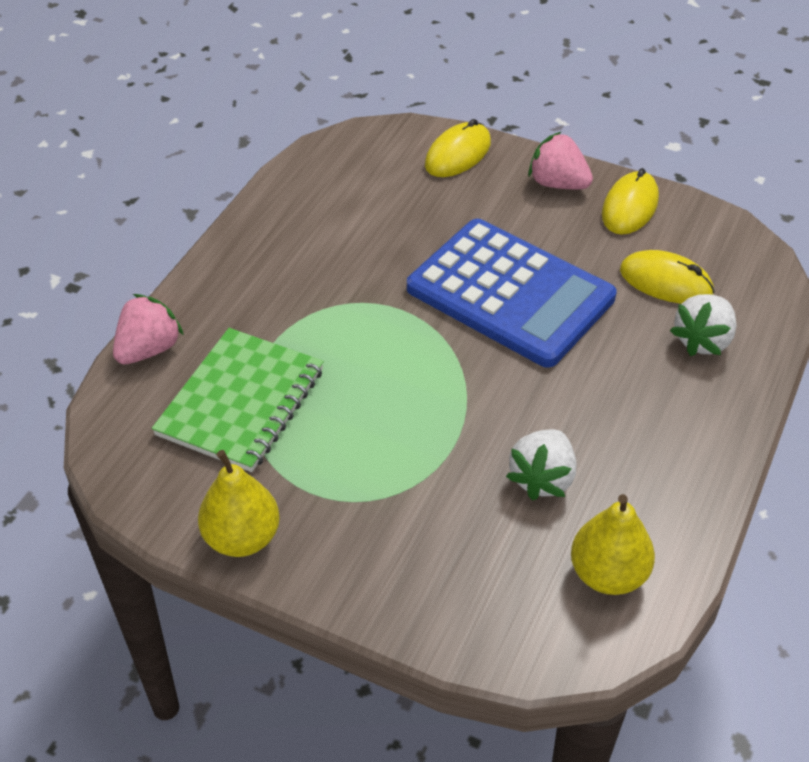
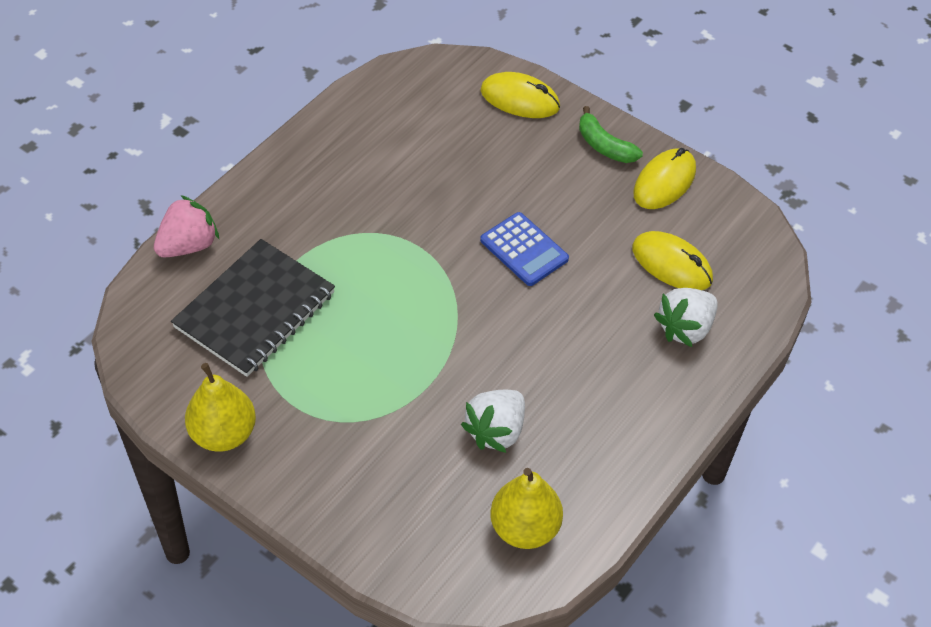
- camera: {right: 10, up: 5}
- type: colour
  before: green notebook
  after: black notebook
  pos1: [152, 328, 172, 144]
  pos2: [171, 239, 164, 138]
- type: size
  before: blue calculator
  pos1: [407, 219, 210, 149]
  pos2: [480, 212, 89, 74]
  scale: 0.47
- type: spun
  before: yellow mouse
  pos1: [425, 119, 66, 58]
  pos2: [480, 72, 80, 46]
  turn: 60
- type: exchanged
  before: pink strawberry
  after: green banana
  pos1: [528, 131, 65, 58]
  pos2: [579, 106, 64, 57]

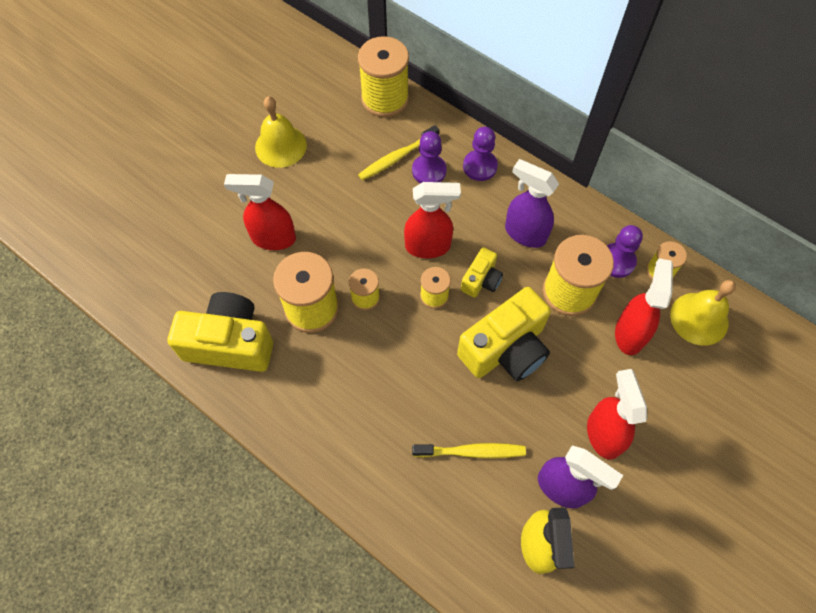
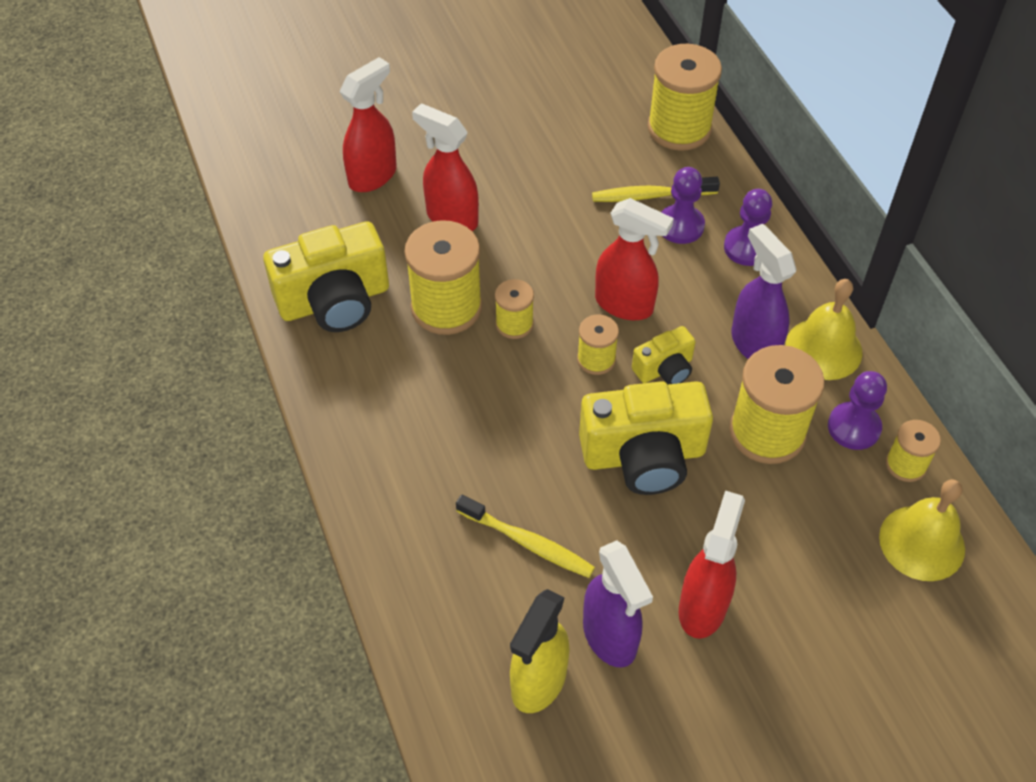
- camera: {right: 30, up: -10}
- type: spun
  before: yellow camera
  pos1: [167, 292, 106, 80]
  pos2: [263, 221, 126, 111]
  turn: 120
- type: relocated
  before: yellow bell
  pos1: [255, 96, 52, 72]
  pos2: [786, 279, 76, 101]
- type: relocated
  before: red spray bottle
  pos1: [615, 258, 58, 97]
  pos2: [339, 57, 58, 135]

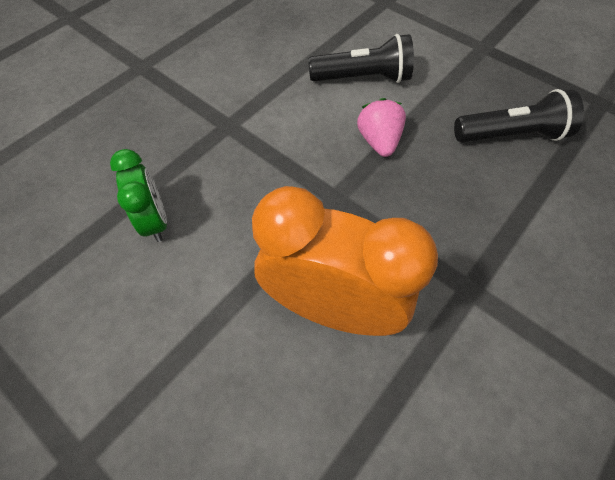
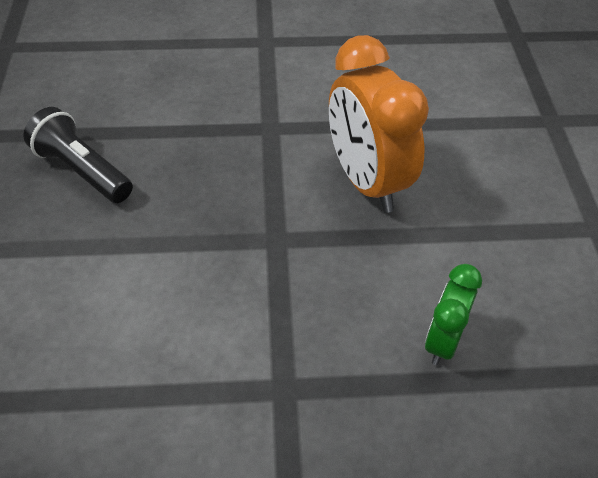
- camera: {right: -135, up: -10}
- type: missing
  before: black flashlight
  pos1: [308, 34, 106, 49]
- type: missing
  before: pink strawberry
  pos1: [357, 98, 49, 59]

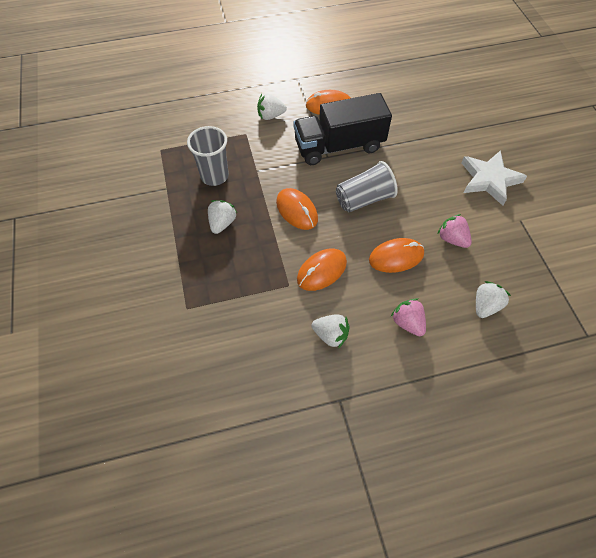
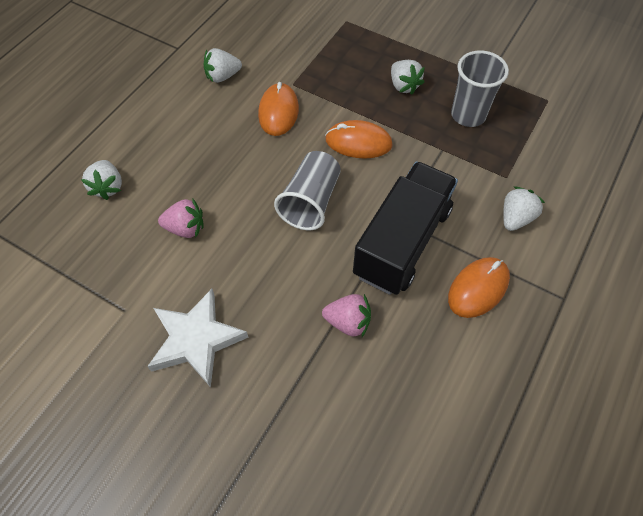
- camera: {right: 135, up: 0}
- type: missing
  before: orange mouse
  pos1: [369, 238, 55, 35]
- type: relocated
  before: pink strawberry
  pos1: [391, 298, 35, 38]
  pos2: [322, 294, 49, 43]

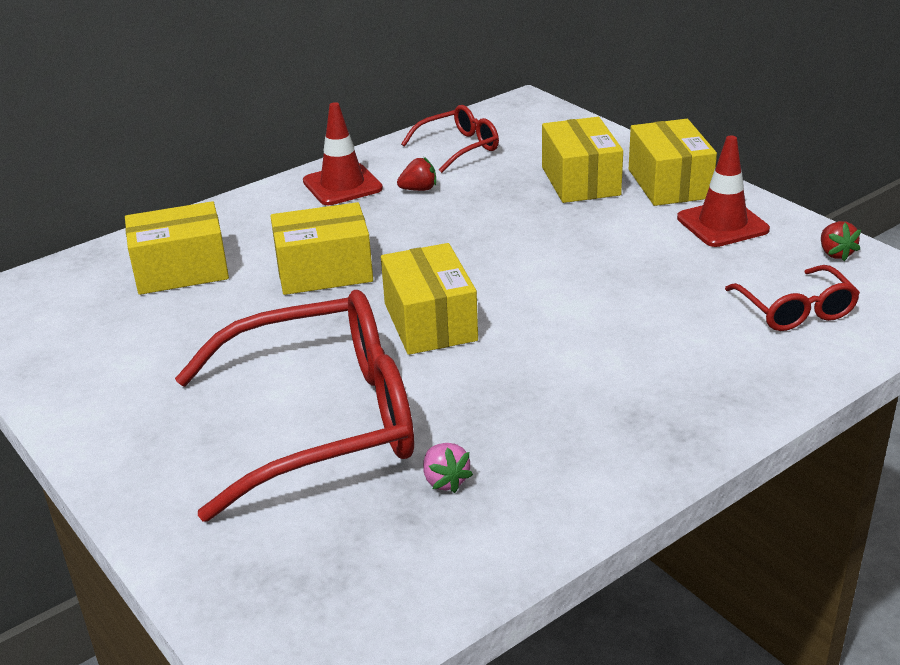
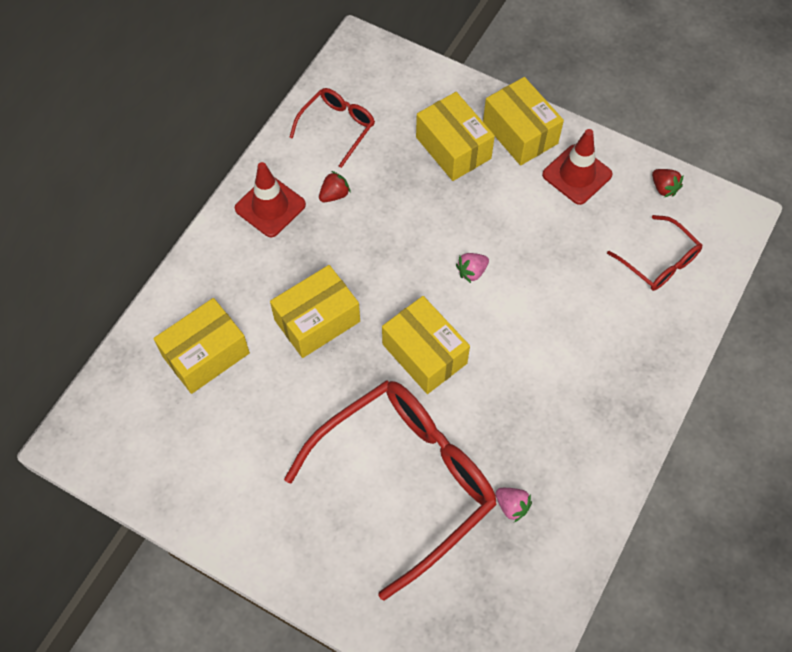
- camera: {right: -25, up: 30}
- type: appeared
  after: pink strawberry
  pos2: [456, 253, 33, 30]

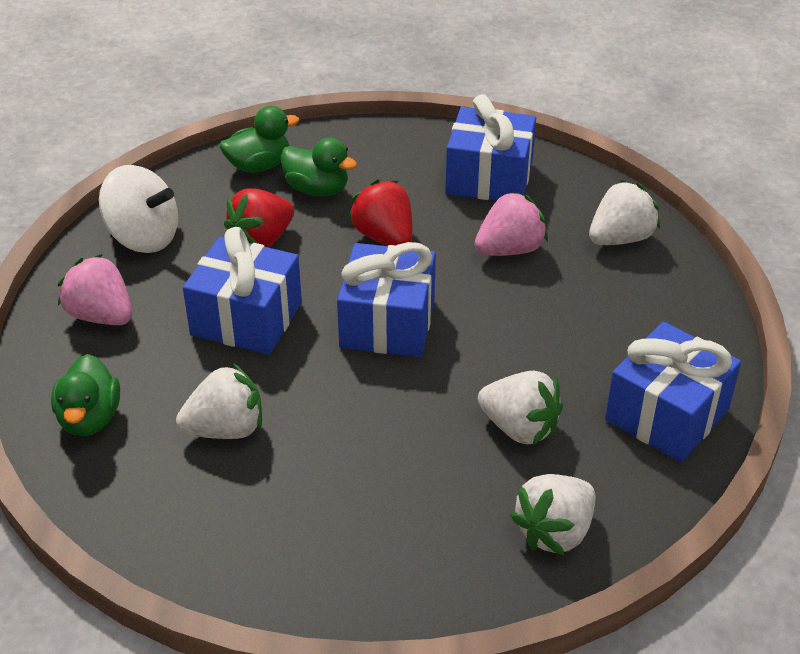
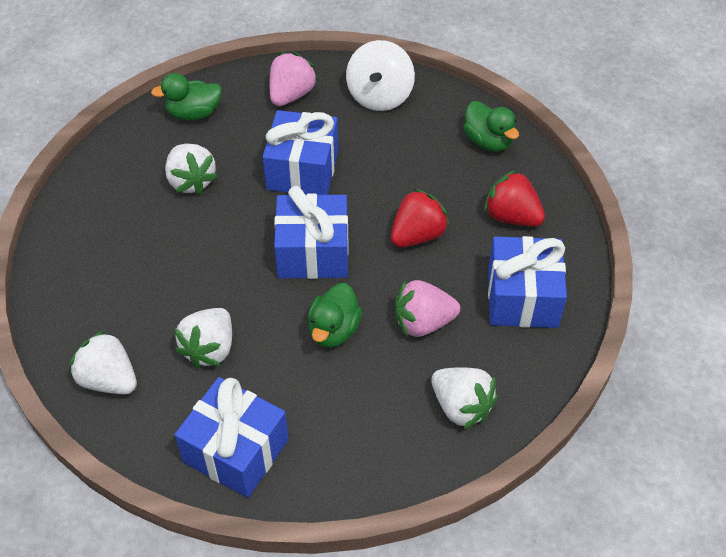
- camera: {right: 80, up: 10}
- type: relocated
  before: red strawberry
  pos1: [224, 188, 70, 59]
  pos2: [484, 170, 61, 56]
- type: relocated
  before: green duck
  pos1: [280, 137, 77, 60]
  pos2: [307, 283, 55, 65]
- type: spun
  before: pink strawberry
  pos1: [474, 191, 74, 65]
  pos2: [395, 280, 65, 57]
  turn: 120

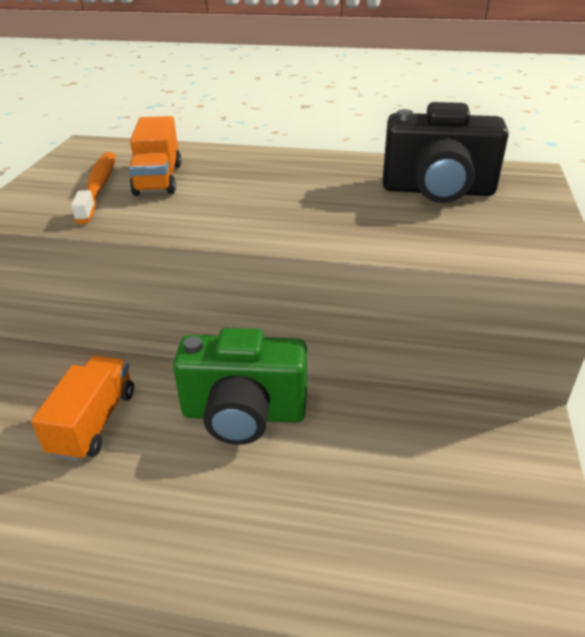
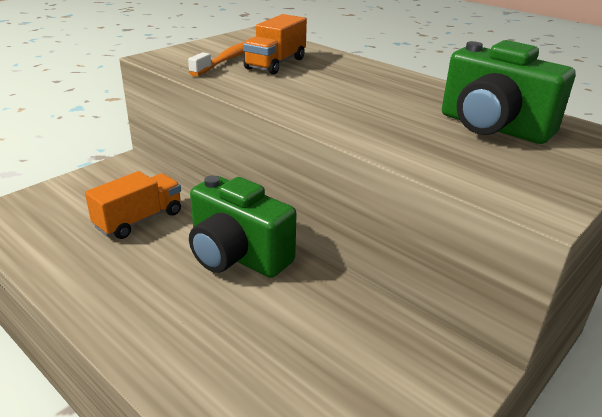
- camera: {right: 30, up: -5}
- type: colour
  before: black camera
  after: green camera
  pos1: [383, 102, 126, 101]
  pos2: [442, 40, 134, 104]

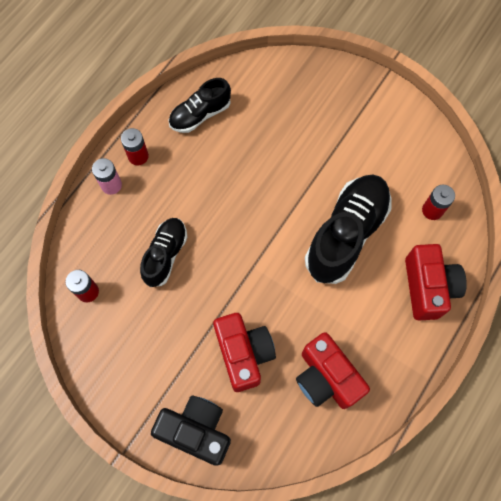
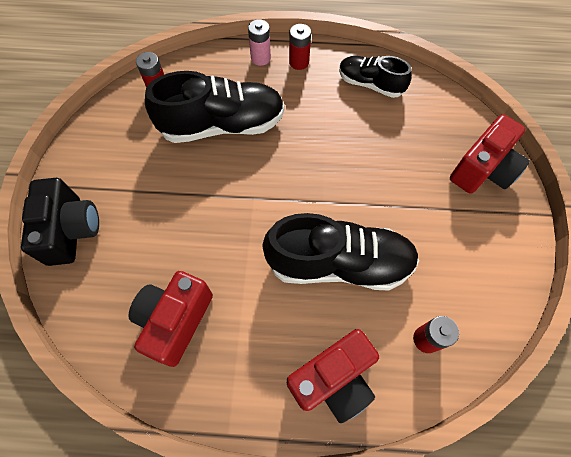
- camera: {right: 60, up: -5}
- type: size
  before: black shoe
  pos1: [140, 218, 47, 69]
  pos2: [145, 71, 140, 72]
  scale: 1.7
- type: relocated
  before: red camera
  pos1: [213, 313, 63, 79]
  pos2: [450, 114, 80, 80]

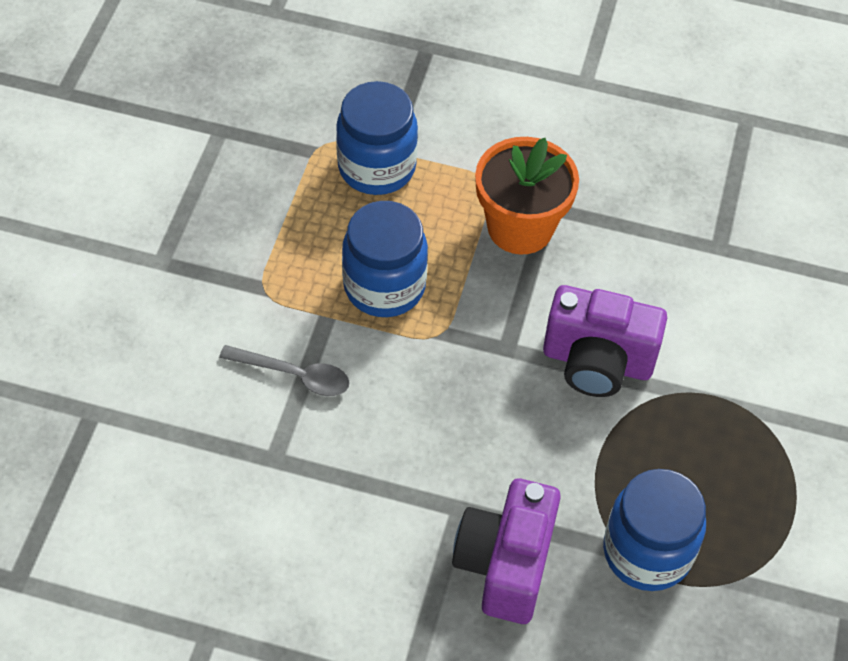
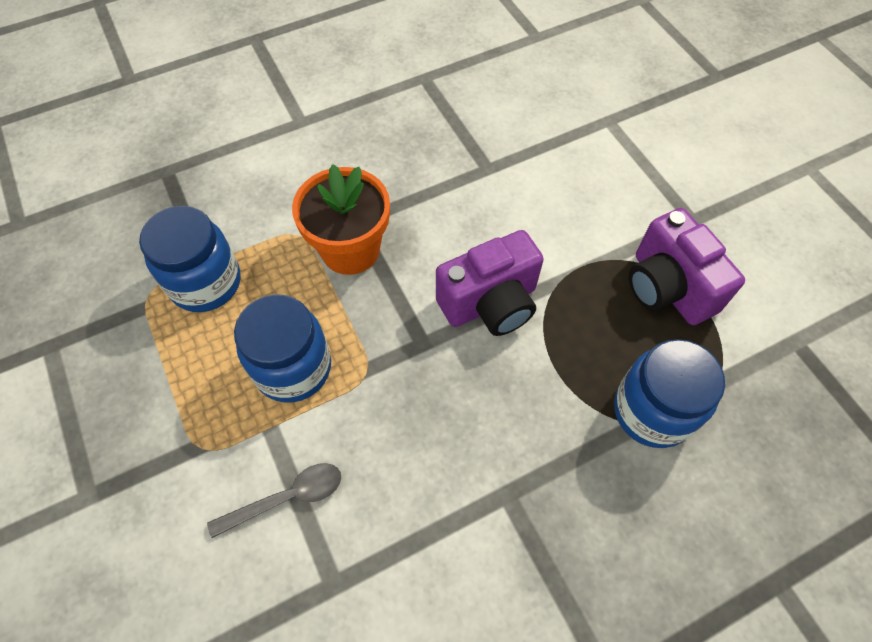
- camera: {right: -40, up: 5}
- type: relocated
  before: purple camera
  pos1: [452, 479, 109, 145]
  pos2: [629, 208, 116, 117]

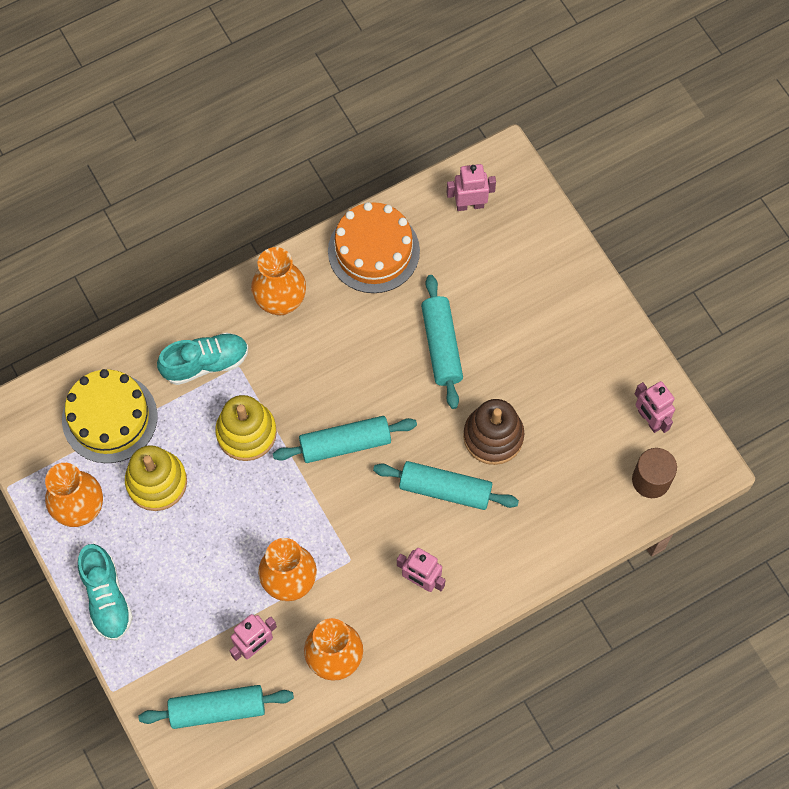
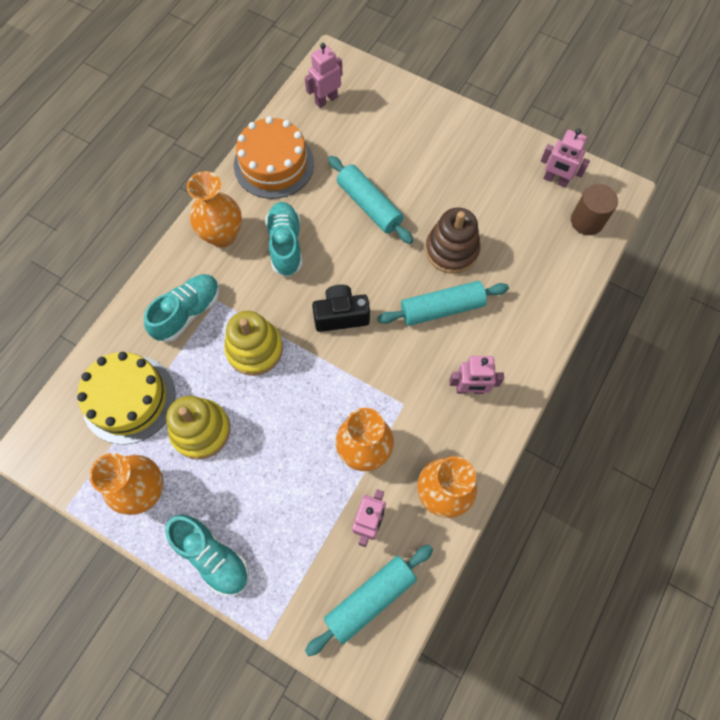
- camera: {right: -30, up: 0}
- type: exchanged
  before: turquoise rolling pin
  after: black camera
  pos1: [273, 416, 144, 47]
  pos2: [312, 285, 58, 47]
- type: appeared
  after: turquoise shoe
  pos2: [265, 202, 37, 75]

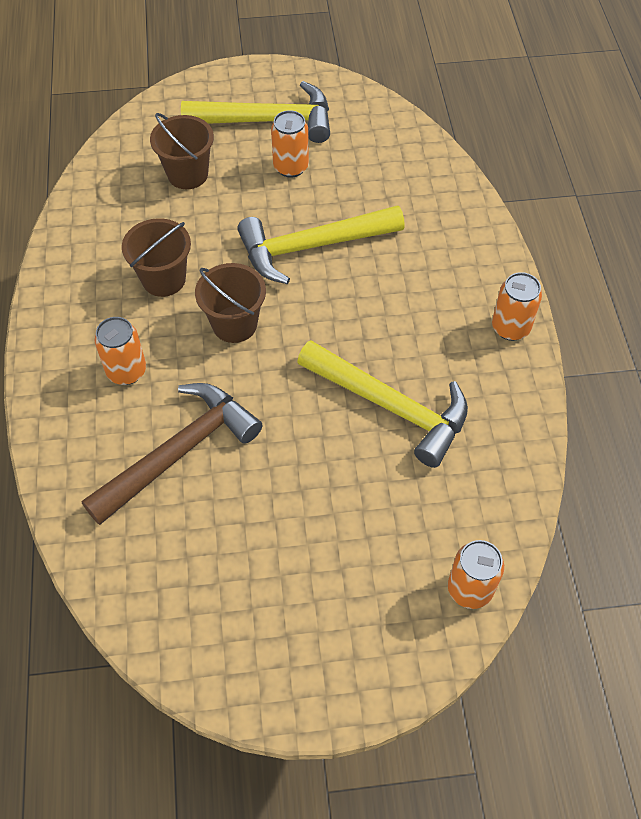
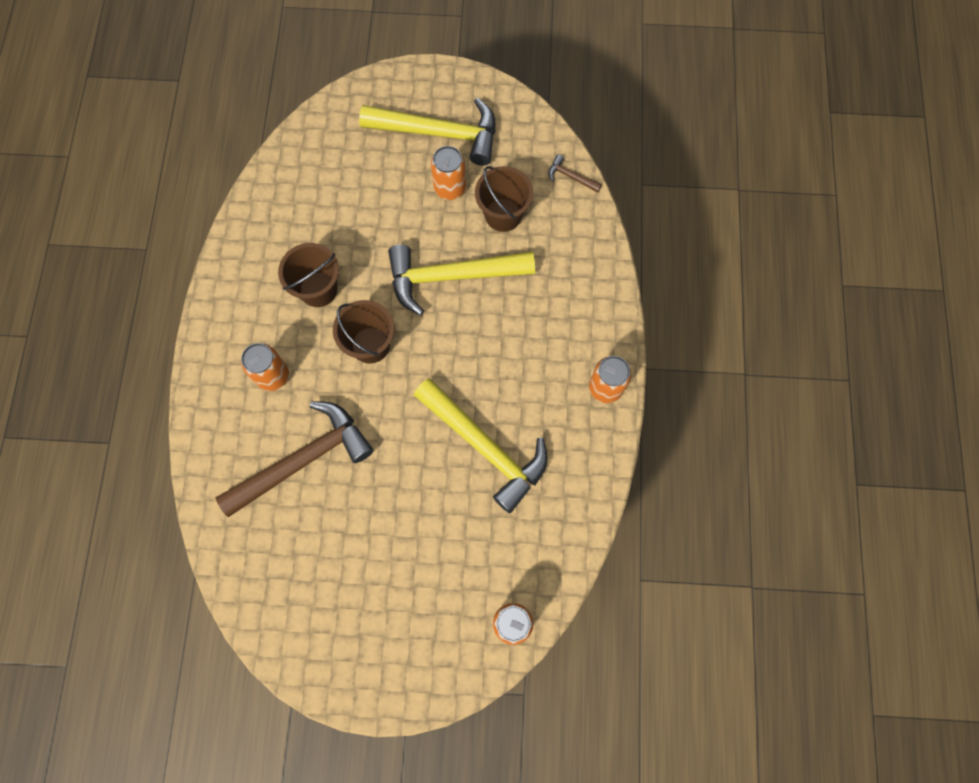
- camera: {right: 10, up: 15}
- type: relocated
  before: brown bucket
  pos1: [150, 113, 64, 76]
  pos2: [475, 166, 58, 66]
- type: appeared
  after: brown hammer
  pos2: [548, 154, 54, 39]

